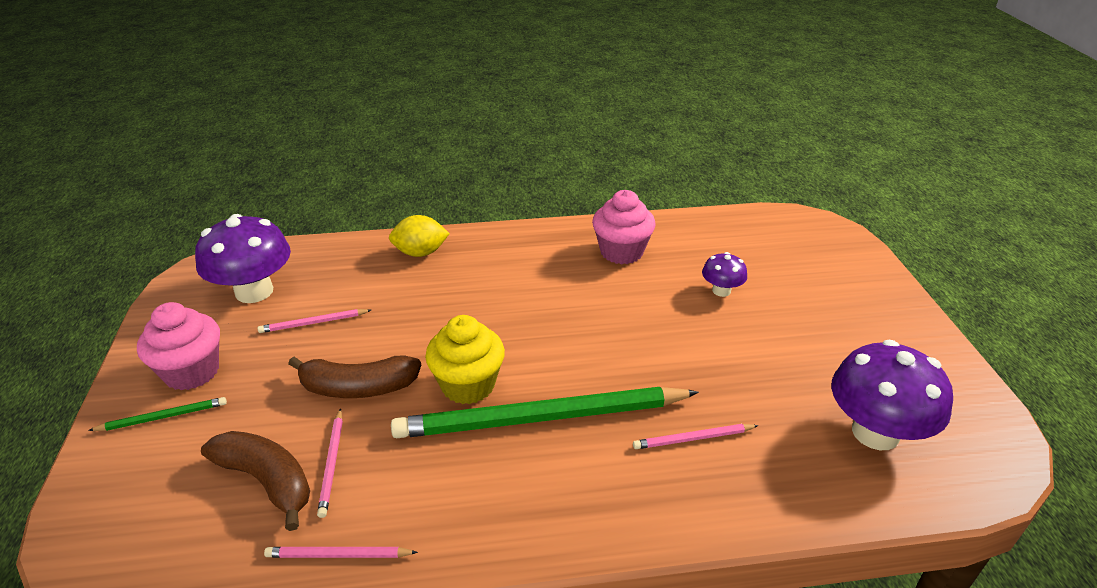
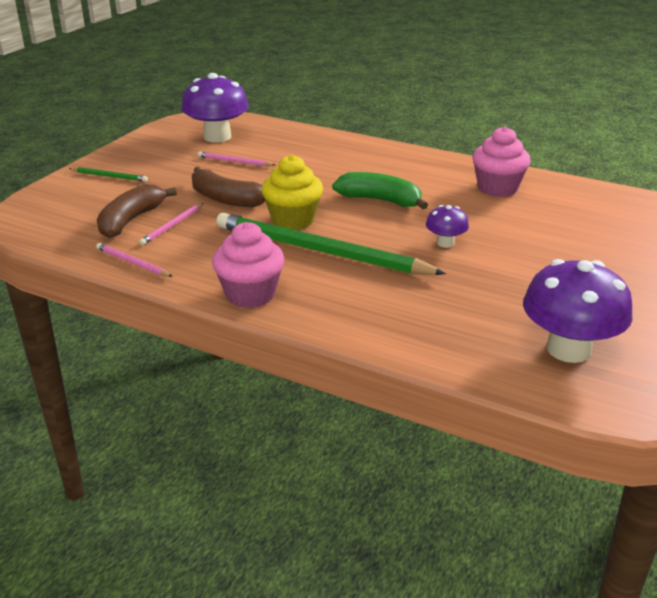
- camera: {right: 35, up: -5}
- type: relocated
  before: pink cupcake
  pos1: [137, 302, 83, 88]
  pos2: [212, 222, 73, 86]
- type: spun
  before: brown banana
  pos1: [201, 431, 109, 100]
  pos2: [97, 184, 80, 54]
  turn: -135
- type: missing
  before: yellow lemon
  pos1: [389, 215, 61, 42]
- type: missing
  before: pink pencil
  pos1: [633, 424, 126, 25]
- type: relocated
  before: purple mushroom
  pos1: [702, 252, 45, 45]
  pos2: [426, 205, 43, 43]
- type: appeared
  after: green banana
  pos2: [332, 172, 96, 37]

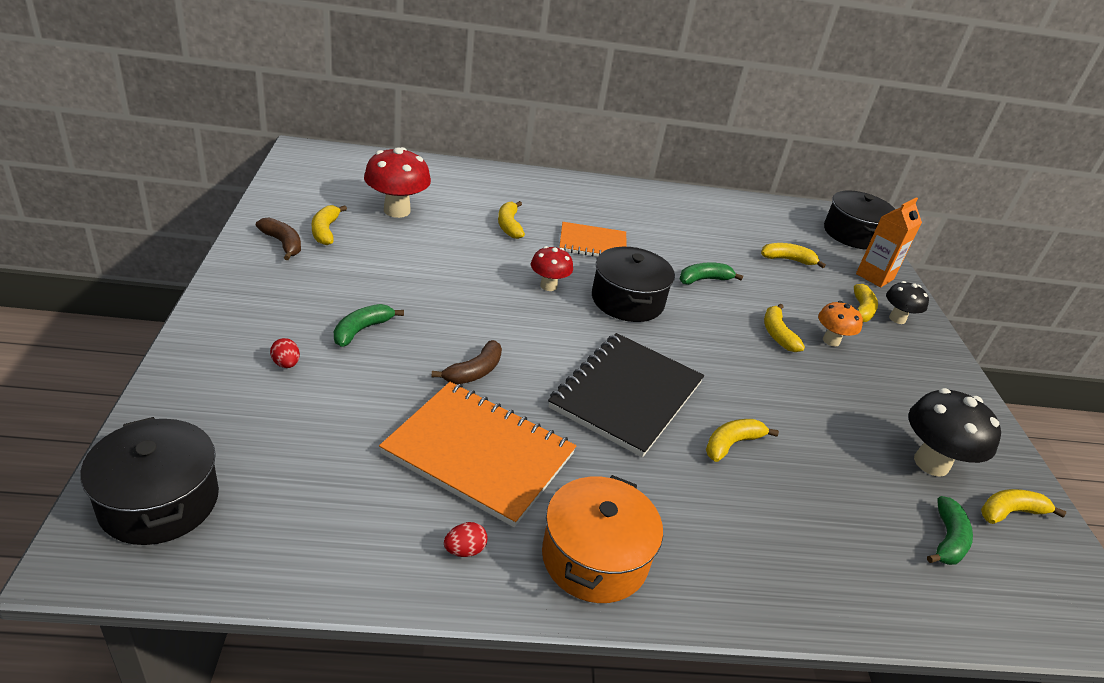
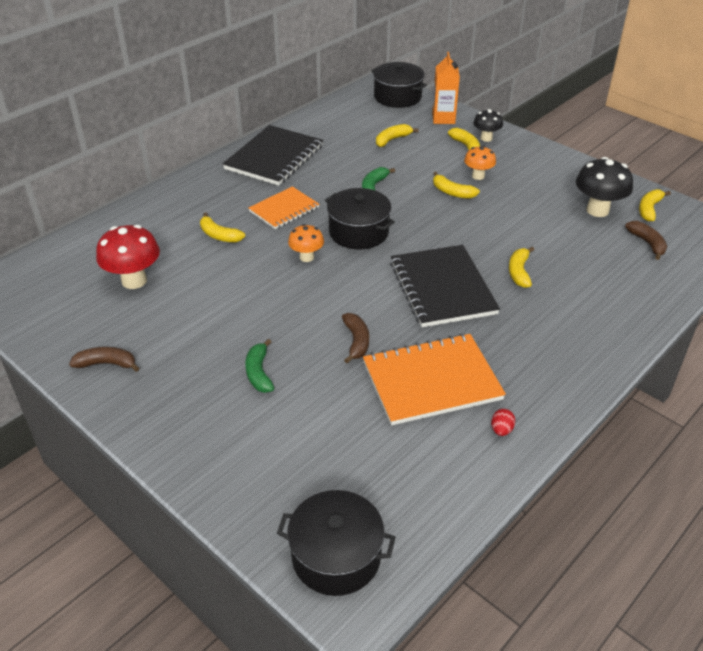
- camera: {right: -40, up: 5}
- type: missing
  before: red egg
  pos1: [270, 338, 30, 30]
- type: missing
  before: yellow banana
  pos1: [312, 205, 35, 40]
- type: colour
  before: red mushroom
  after: orange mushroom
  pos1: [531, 246, 42, 45]
  pos2: [288, 224, 36, 38]
- type: missing
  before: orange pot
  pos1: [542, 475, 121, 128]
- type: colour
  before: green banana
  after: brown banana
  pos1: [927, 496, 46, 69]
  pos2: [625, 221, 42, 39]
- type: appeared
  after: black notebook
  pos2: [223, 125, 100, 61]

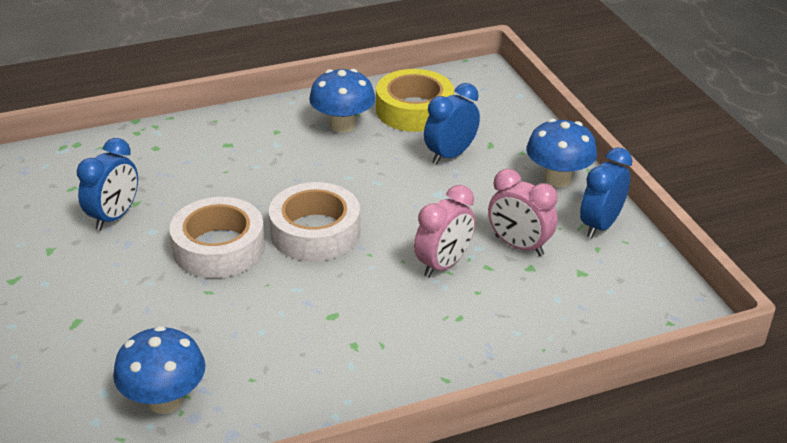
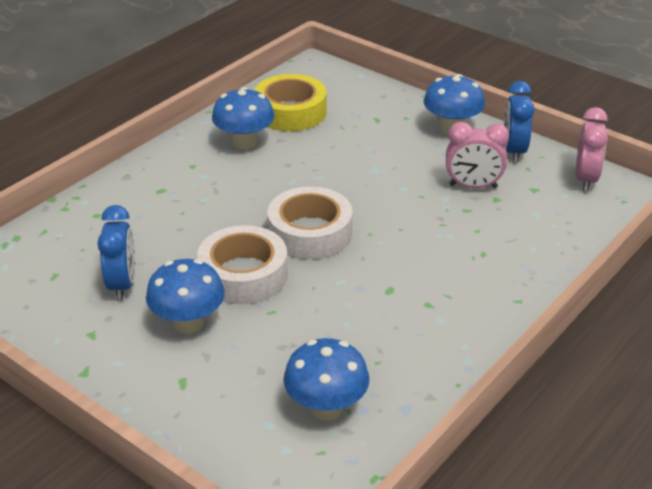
- camera: {right: -30, up: 0}
- type: relocated
  before: pink clock
  pos1: [414, 185, 61, 93]
  pos2: [576, 107, 32, 84]
- type: missing
  before: blue clock
  pos1: [424, 83, 56, 82]
- type: appeared
  after: blue mushroom
  pos2: [146, 259, 79, 75]

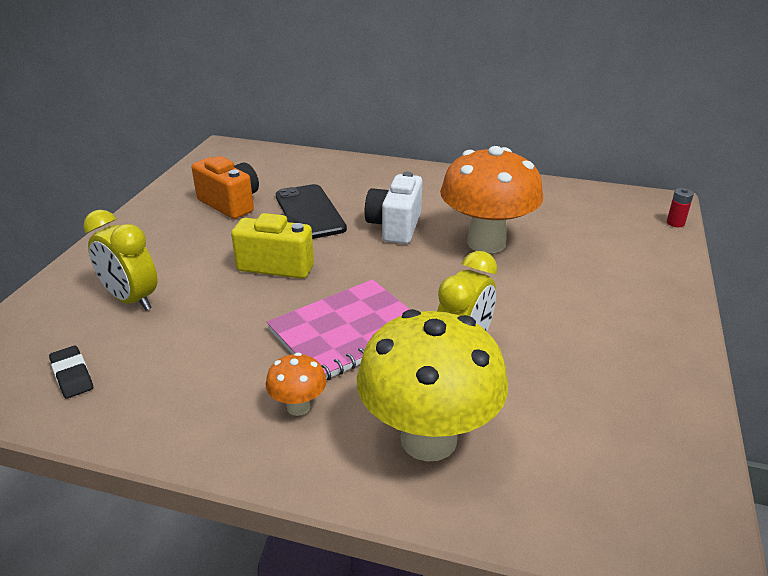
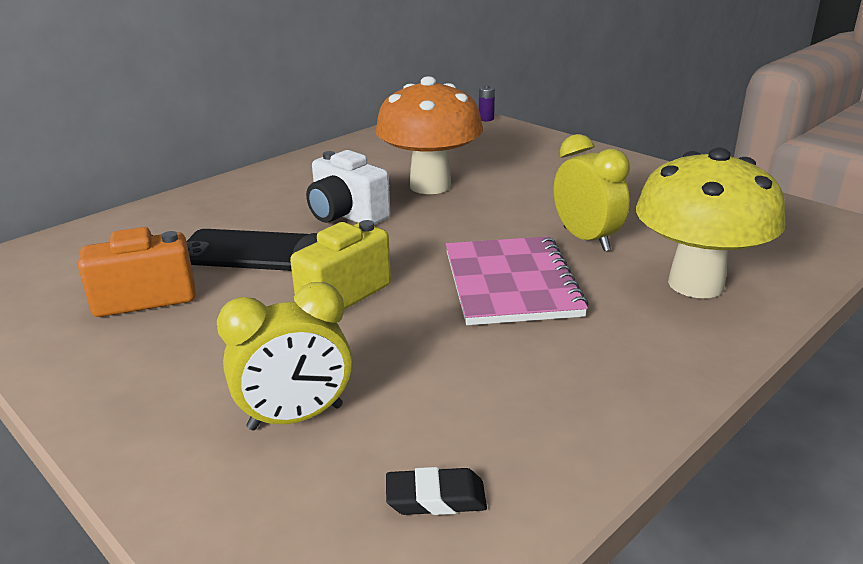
- camera: {right: -60, up: -5}
- type: missing
  before: orange mushroom
  pos1: [266, 353, 61, 63]
- type: colour
  before: red battery
  after: purple battery
  pos1: [667, 188, 27, 39]
  pos2: [479, 85, 16, 36]

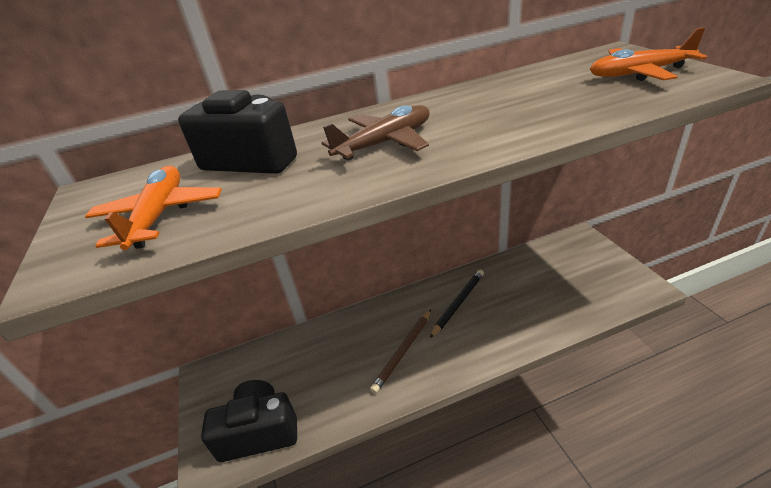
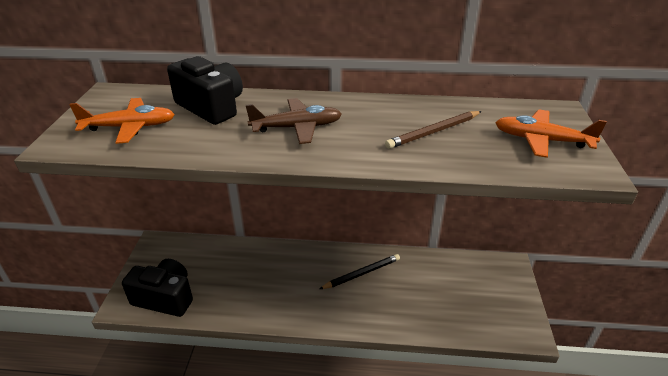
- camera: {right: 20, up: 0}
- type: spun
  before: orange plane
  pos1: [85, 166, 137, 84]
  pos2: [69, 98, 106, 46]
  turn: 60
- type: relocated
  before: brown pencil
  pos1: [370, 309, 61, 85]
  pos2: [385, 111, 97, 38]

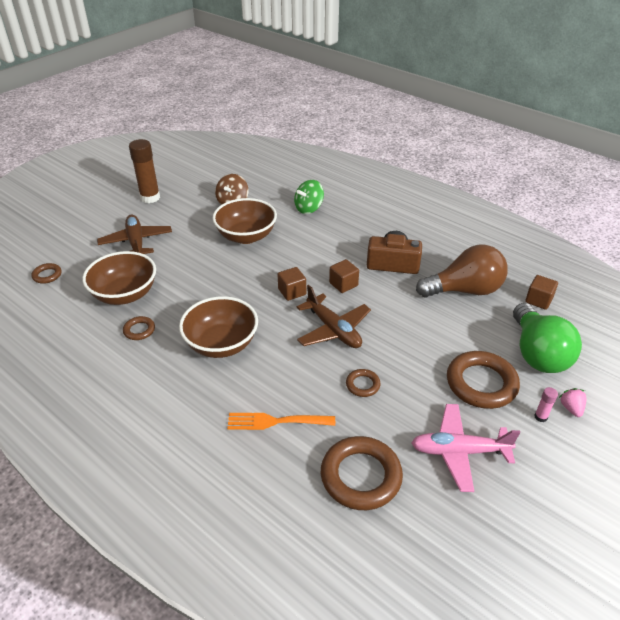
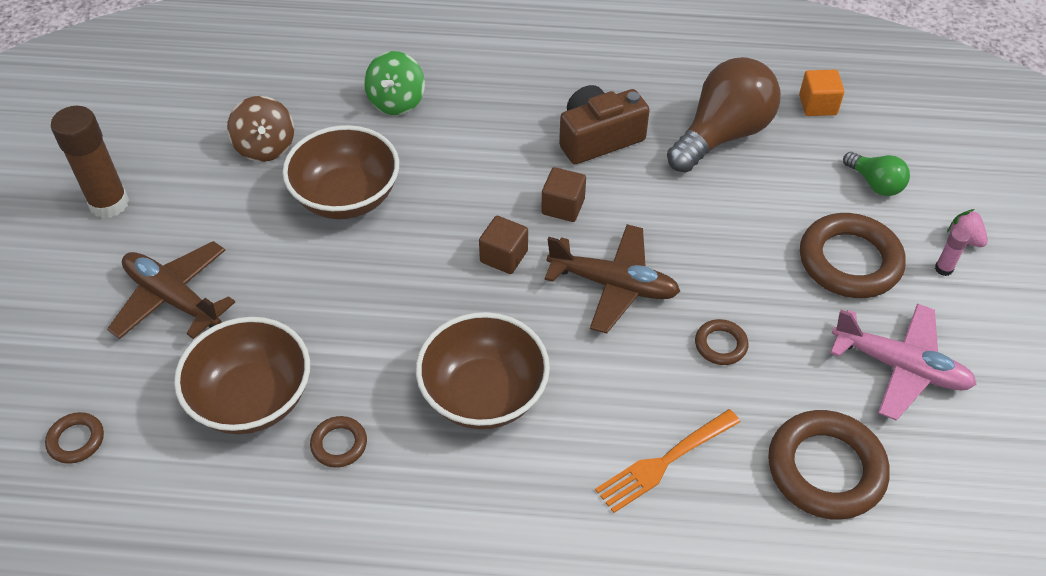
- camera: {right: -35, up: 10}
- type: spun
  before: pink plane
  pos1: [411, 404, 109, 88]
  pos2: [830, 303, 147, 118]
  turn: -120
- type: size
  before: green light bulb
  pos1: [513, 303, 69, 70]
  pos2: [843, 152, 67, 44]
  scale: 0.5
- type: colour
  before: brown cube
  after: orange cube
  pos1: [525, 275, 33, 35]
  pos2: [799, 70, 45, 46]

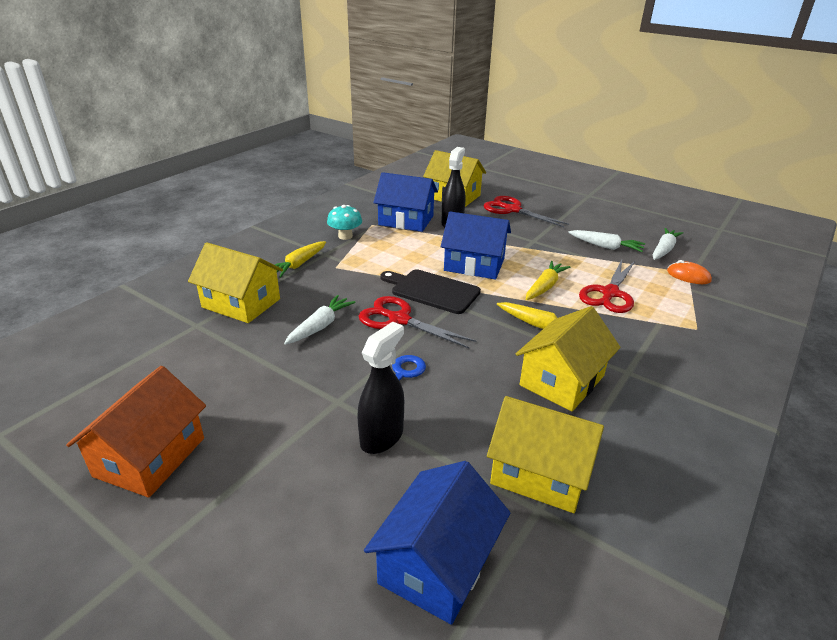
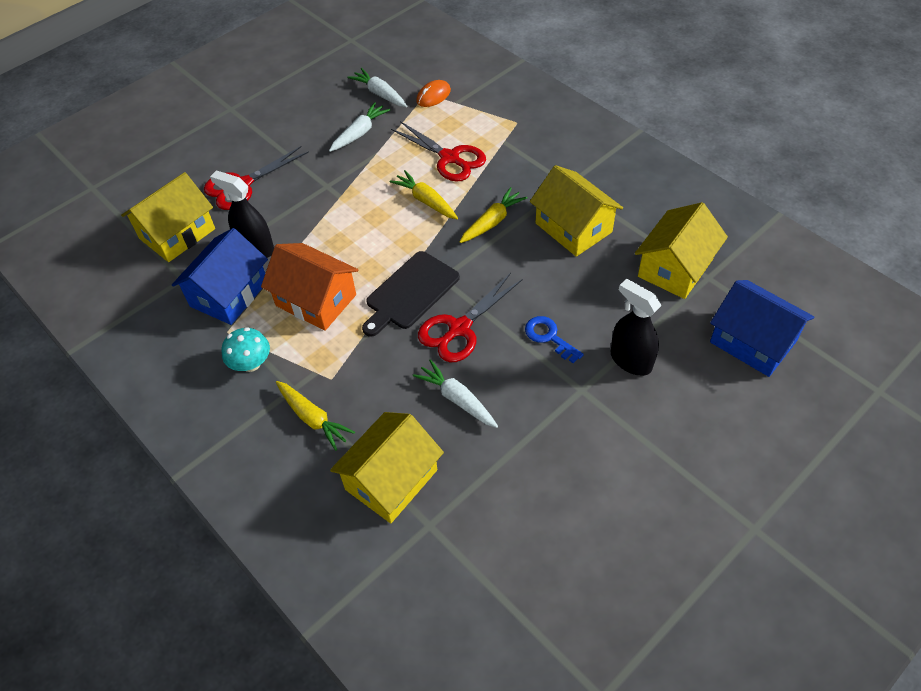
- camera: {right: -75, up: 20}
- type: relocated
  before: orange house
  pos1: [66, 366, 140, 132]
  pos2: [261, 243, 97, 88]
- type: missing
  before: blue house
  pos1: [441, 212, 70, 67]

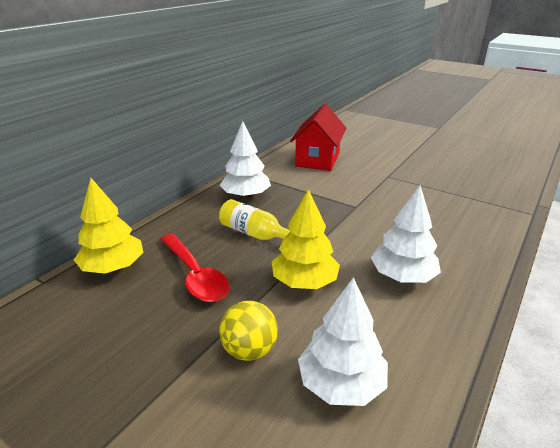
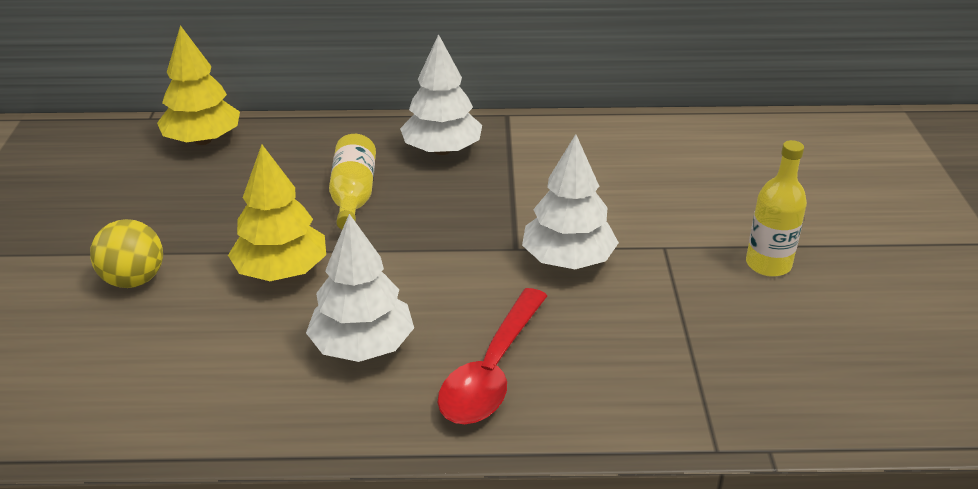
- camera: {right: 55, up: 5}
- type: relocated
  before: red spoon
  pos1: [160, 234, 70, 68]
  pos2: [438, 288, 109, 136]
- type: missing
  before: red house
  pos1: [290, 104, 56, 67]
- type: relocated
  before: white tree
  pos1: [298, 277, 90, 129]
  pos2: [522, 134, 97, 135]
- type: appeared
  after: yellow bottle
  pos2: [746, 140, 61, 137]

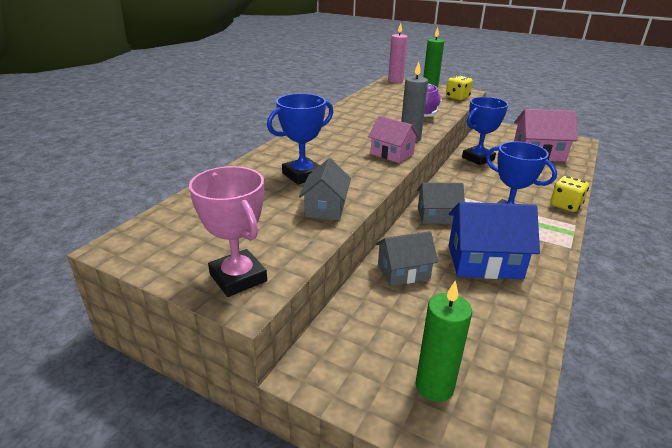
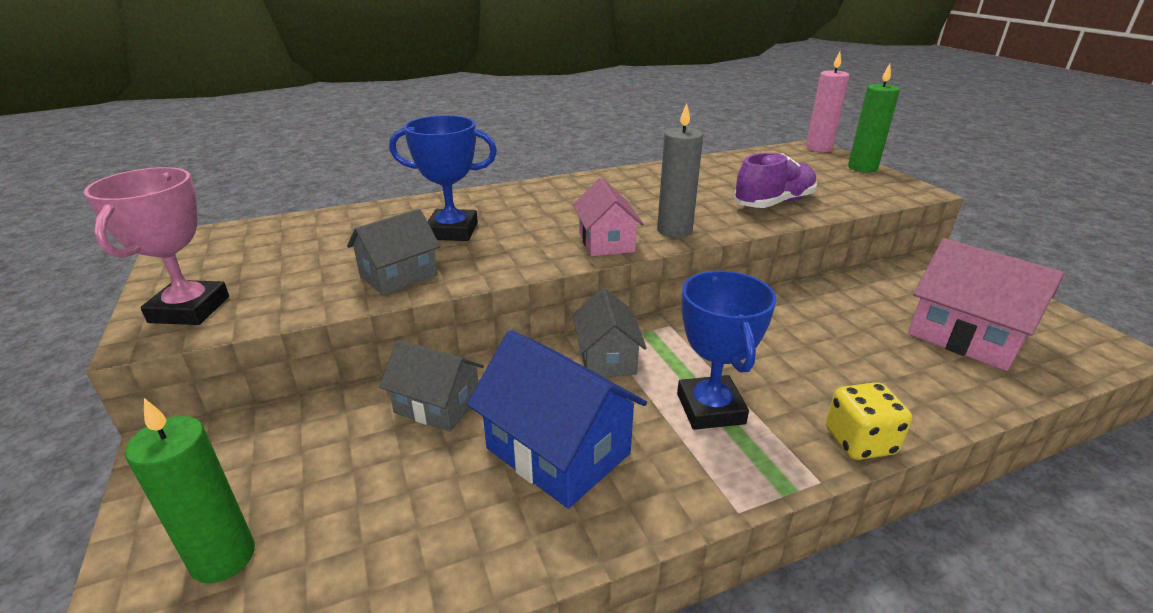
- camera: {right: 40, up: 0}
- type: spun
  before: grey house
  pos1: [417, 183, 48, 41]
  pos2: [573, 288, 74, 89]
  turn: 45
- type: missing
  before: yellow dice
  pos1: [446, 75, 27, 25]
- type: missing
  before: blue trophy
  pos1: [462, 97, 46, 68]

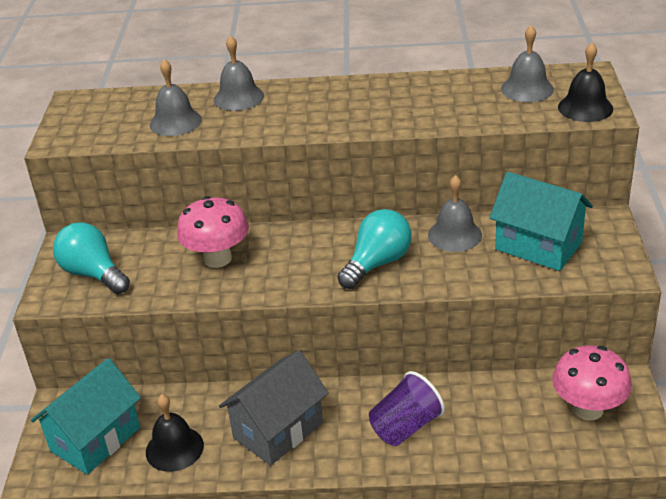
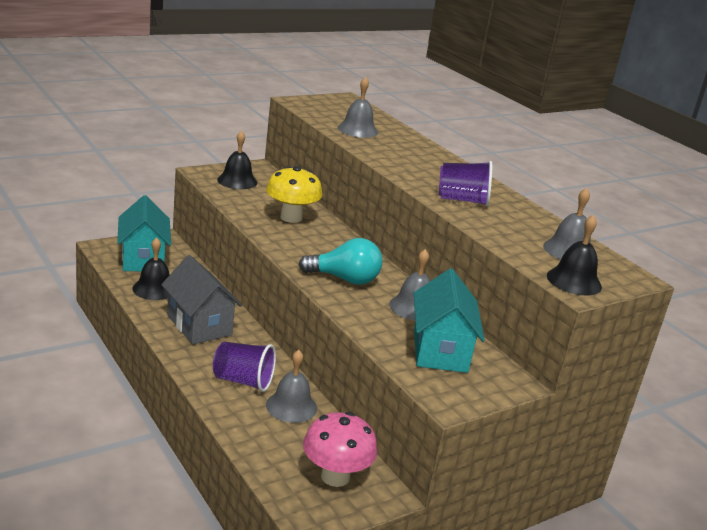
- camera: {right: 50, up: -10}
- type: spun
  before: turquoise house
  pos1: [31, 358, 110, 117]
  pos2: [117, 195, 54, 76]
  turn: 75
- type: exchanged
  before: turquoise light bulb
  after: black bell
  pos1: [53, 223, 77, 71]
  pos2: [217, 131, 40, 58]
- type: colour
  before: pink mushroom
  after: yellow mushroom
  pos1: [177, 196, 72, 72]
  pos2: [266, 166, 56, 57]
- type: relocated
  before: grey bell
  pos1: [214, 36, 50, 75]
  pos2: [266, 350, 51, 73]
- type: spun
  before: grey house
  pos1: [219, 350, 109, 115]
  pos2: [161, 255, 81, 89]
  turn: 45
- type: appeared
  after: purple cup
  pos2: [439, 161, 53, 46]

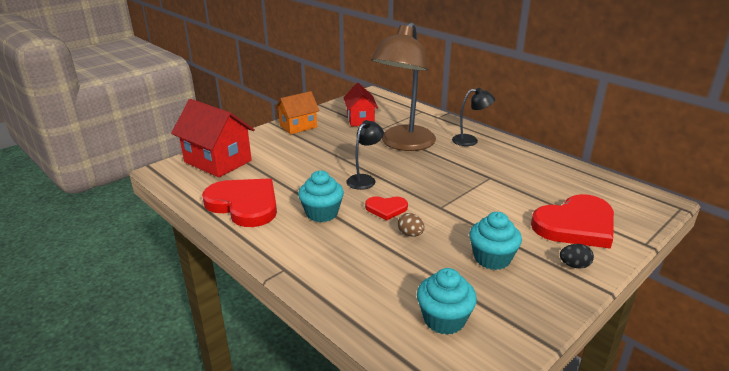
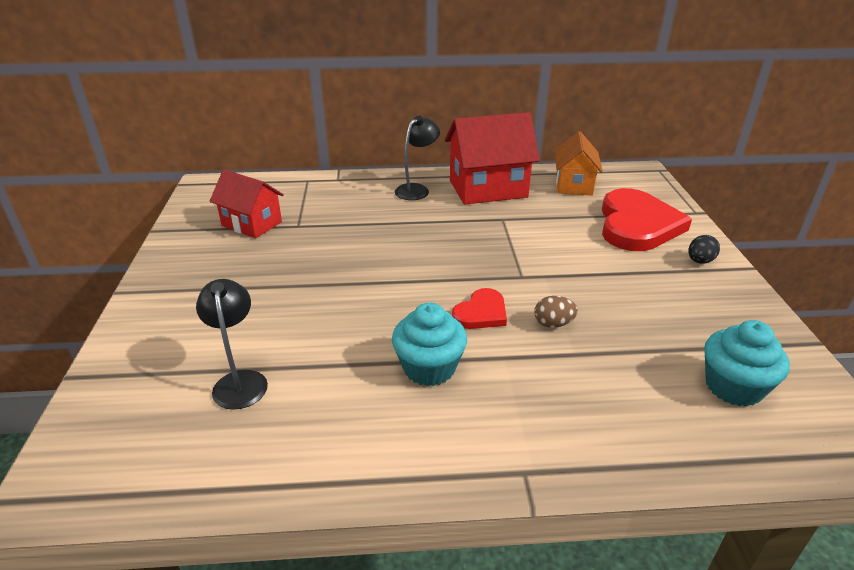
- camera: {right: -50, up: 5}
- type: relocated
  before: red house
  pos1: [171, 99, 84, 78]
  pos2: [445, 112, 95, 93]
- type: missing
  before: red heart
  pos1: [202, 178, 75, 49]
- type: relocated
  before: orange house
  pos1: [275, 91, 45, 43]
  pos2: [555, 131, 48, 65]
- type: relocated
  before: black lamp
  pos1: [347, 120, 37, 70]
  pos2: [196, 279, 72, 131]
- type: missing
  before: brown lamp
  pos1: [371, 22, 65, 129]
- type: missing
  before: turquoise cupcake
  pos1: [469, 212, 53, 58]

